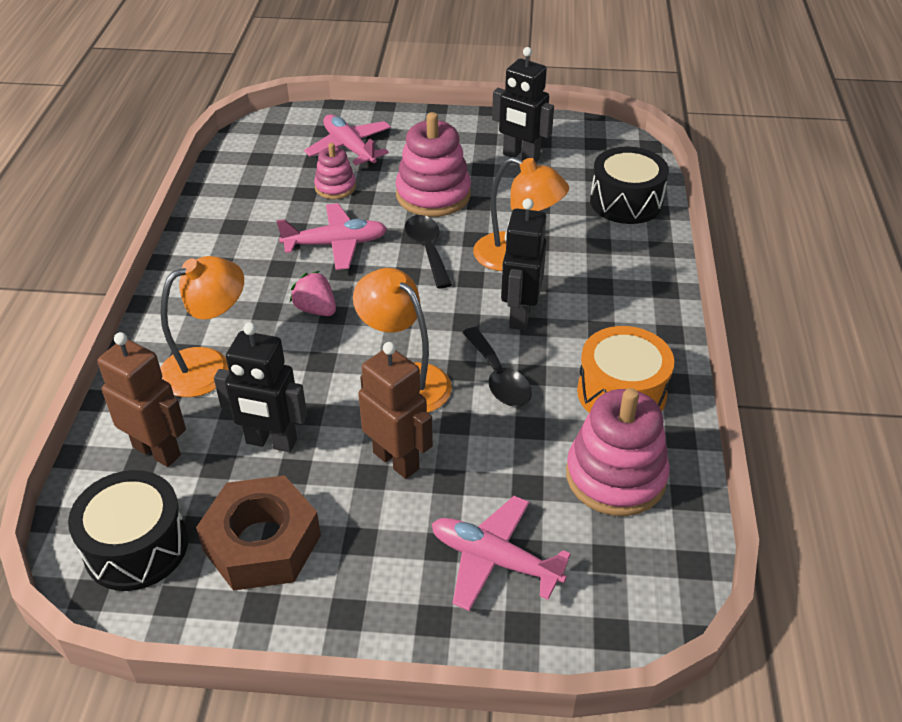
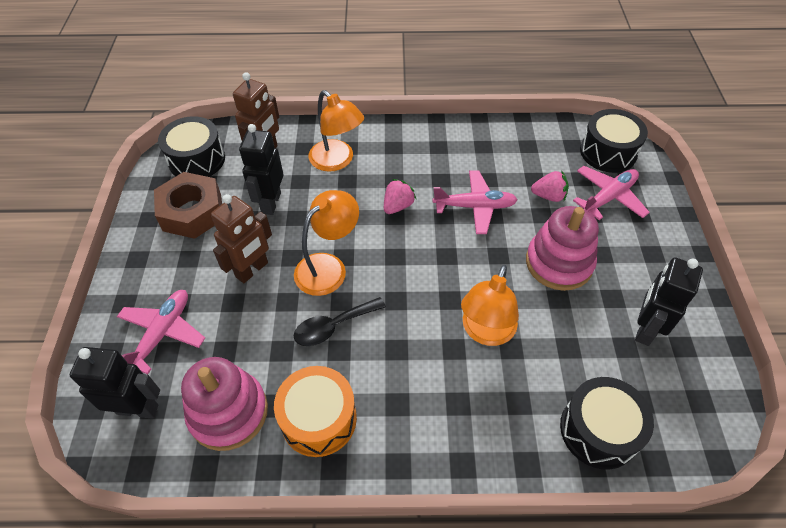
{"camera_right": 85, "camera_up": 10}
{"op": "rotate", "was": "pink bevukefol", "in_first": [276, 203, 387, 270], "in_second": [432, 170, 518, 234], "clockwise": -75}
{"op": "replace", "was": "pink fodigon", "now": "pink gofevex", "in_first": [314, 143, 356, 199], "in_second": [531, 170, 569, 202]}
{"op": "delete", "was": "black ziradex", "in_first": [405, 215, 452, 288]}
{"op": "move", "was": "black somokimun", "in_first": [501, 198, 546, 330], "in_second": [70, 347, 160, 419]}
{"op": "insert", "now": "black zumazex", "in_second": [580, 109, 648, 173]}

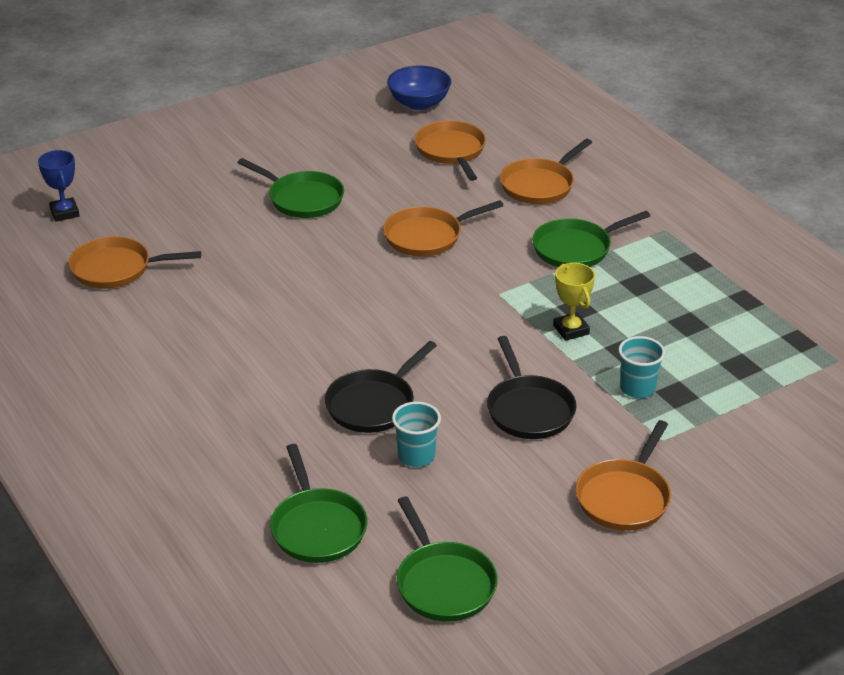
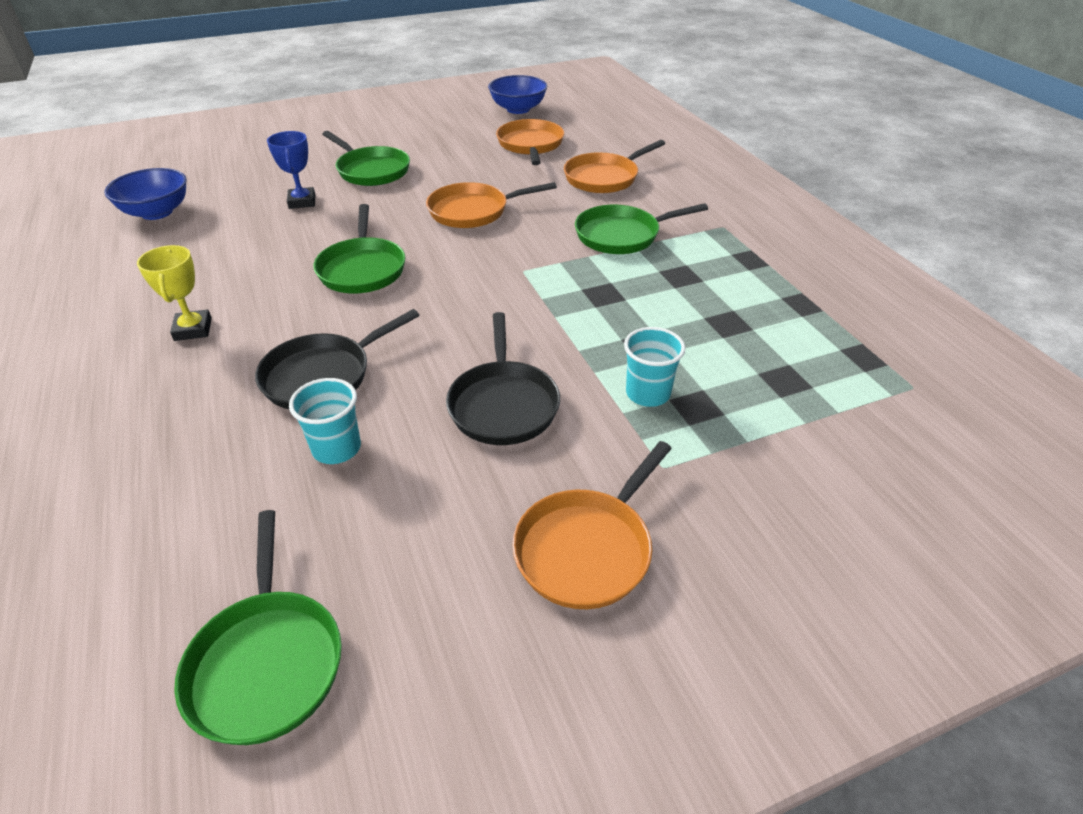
{"camera_right": 10, "camera_up": 5}
{"op": "move", "was": "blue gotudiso", "in_first": [38, 150, 80, 222], "in_second": [267, 131, 315, 209]}
{"op": "replace", "was": "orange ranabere", "now": "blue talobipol", "in_first": [69, 236, 201, 289], "in_second": [104, 168, 187, 220]}
{"op": "move", "was": "green ranabere", "in_first": [270, 444, 368, 563], "in_second": [313, 204, 406, 294]}
{"op": "move", "was": "yellow gotudiso", "in_first": [553, 263, 595, 341], "in_second": [137, 245, 212, 341]}

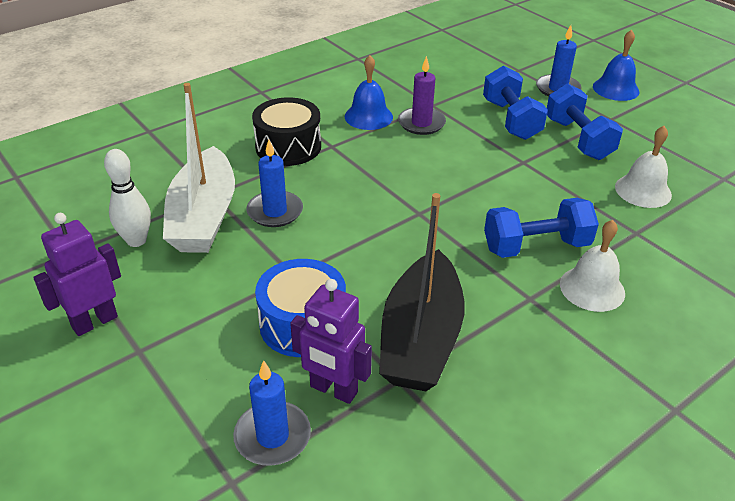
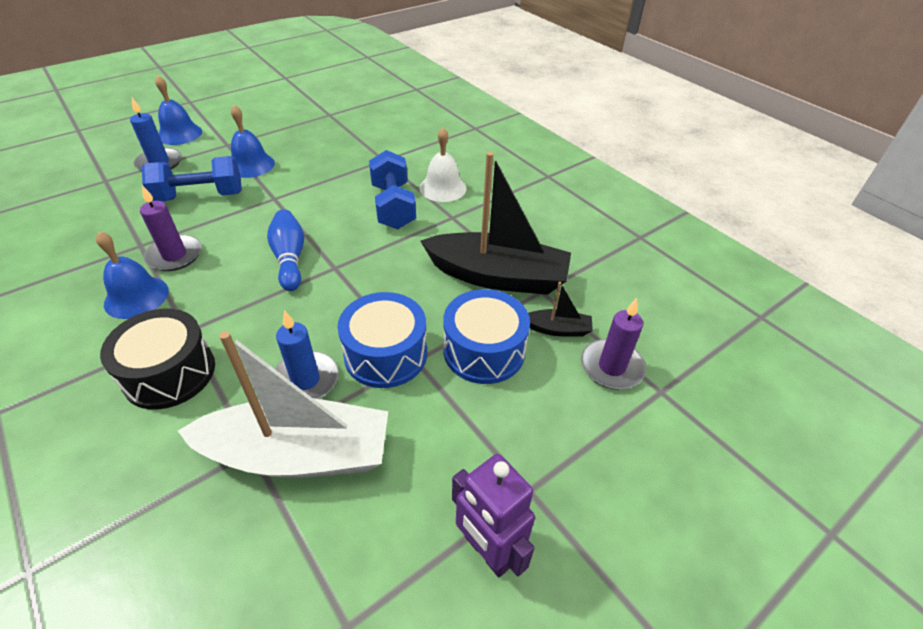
{"camera_right": -90, "camera_up": 5}
{"op": "delete", "was": "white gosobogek", "in_first": [104, 149, 151, 247]}
{"op": "recolor", "was": "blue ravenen", "now": "purple ravenen", "in_first": [233, 360, 311, 466], "in_second": [581, 298, 646, 390]}
{"op": "replace", "was": "purple somokimun", "now": "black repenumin", "in_first": [290, 279, 372, 404], "in_second": [528, 282, 593, 336]}
{"op": "replace", "was": "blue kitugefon", "now": "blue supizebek", "in_first": [547, 83, 623, 160], "in_second": [231, 105, 275, 178]}
{"op": "delete", "was": "white supizebek", "in_first": [615, 126, 672, 208]}
{"op": "insert", "now": "blue gosobogek", "in_second": [267, 209, 304, 291]}
{"op": "insert", "now": "blue zumazex", "in_second": [338, 292, 427, 388]}

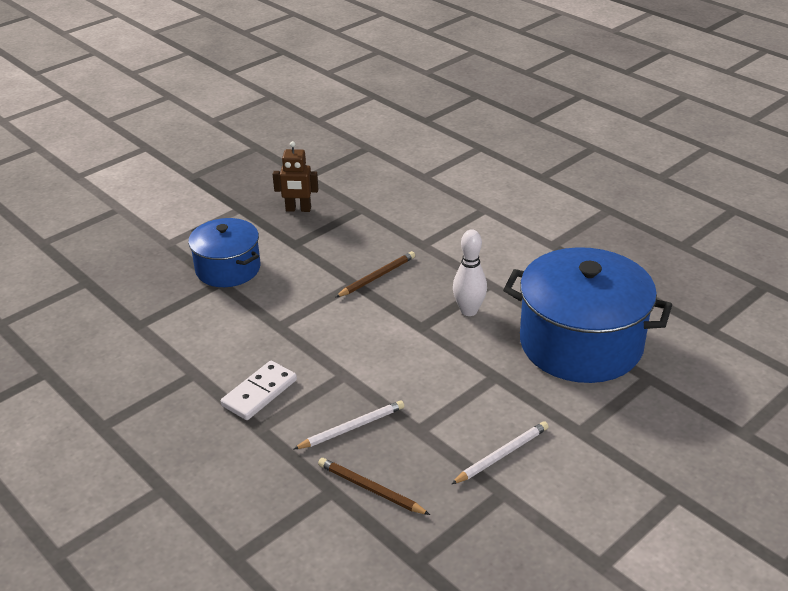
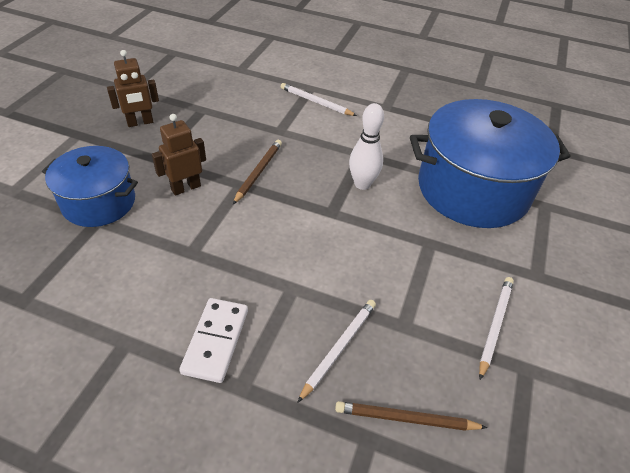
{"camera_right": -30, "camera_up": 10}
{"op": "insert", "now": "brown somokimun", "in_second": [152, 114, 206, 196]}
{"op": "insert", "now": "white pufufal", "in_second": [281, 83, 357, 116]}

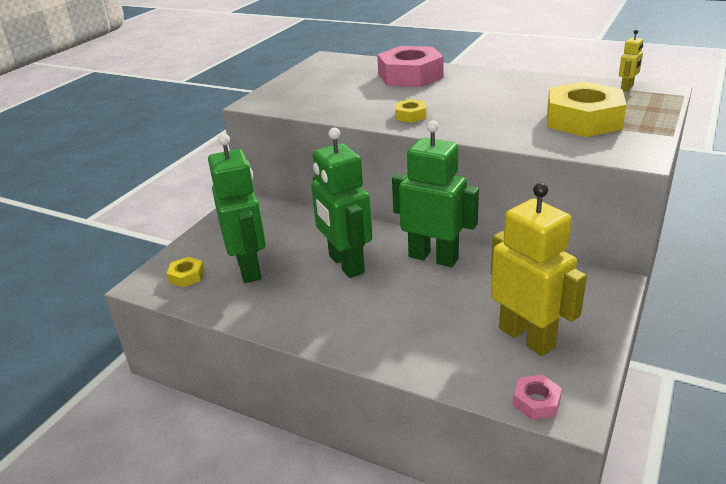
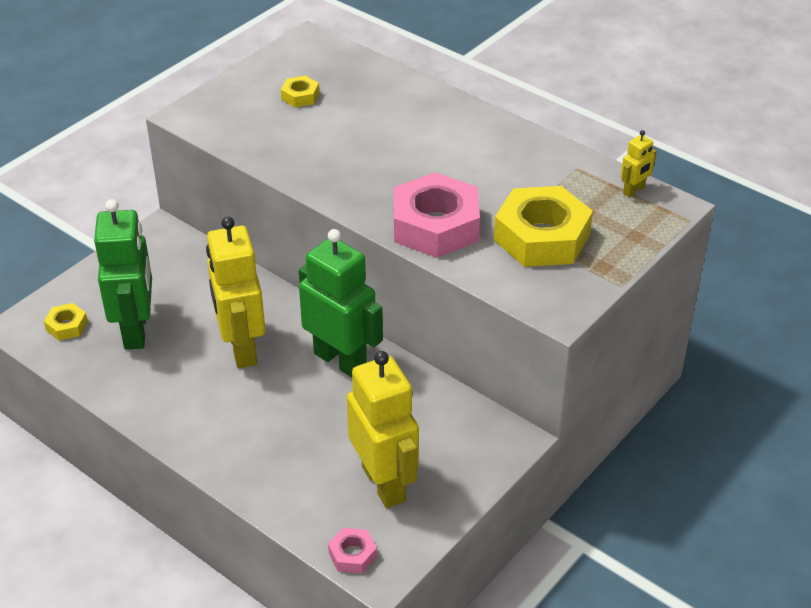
{"camera_right": 10, "camera_up": 10}
{"op": "recolor", "was": "green somokimun", "now": "yellow somokimun", "in_first": [311, 128, 372, 278], "in_second": [206, 216, 265, 368]}
{"op": "move", "was": "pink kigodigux", "in_first": [377, 46, 444, 87], "in_second": [394, 172, 480, 258]}
{"op": "move", "was": "yellow kigodigux", "in_first": [395, 99, 426, 123], "in_second": [281, 76, 319, 107]}

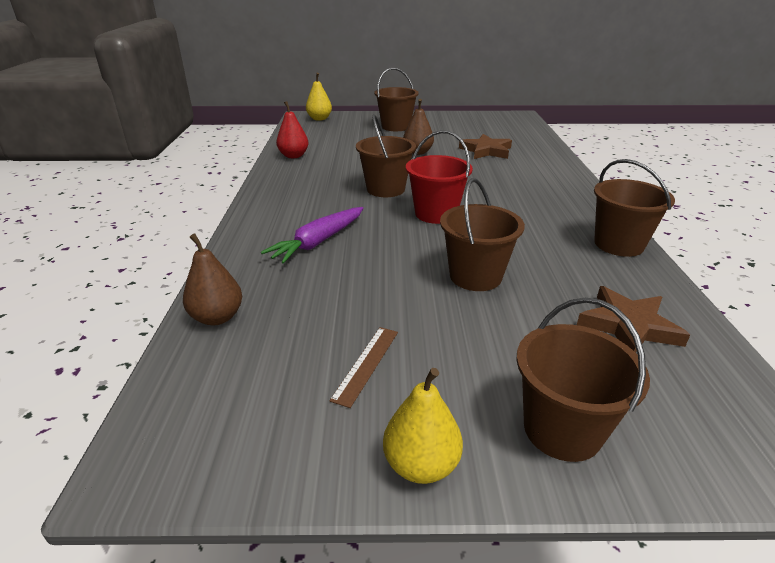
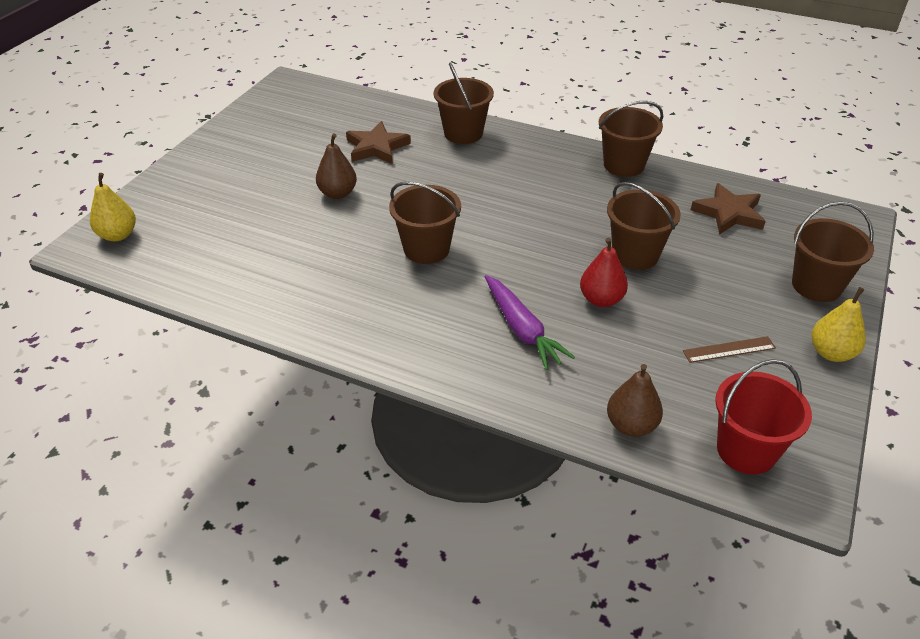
{"camera_right": -65, "camera_up": 10}
{"op": "move", "was": "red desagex", "in_first": [276, 101, 308, 158], "in_second": [580, 238, 628, 307]}
{"op": "rotate", "was": "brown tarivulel", "in_first": [330, 327, 398, 408], "in_second": [683, 336, 776, 363], "clockwise": -60}
{"op": "move", "was": "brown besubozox", "in_first": [374, 68, 419, 131], "in_second": [434, 63, 494, 144]}
{"op": "move", "was": "red besubozox", "in_first": [406, 130, 473, 224], "in_second": [715, 359, 812, 474]}

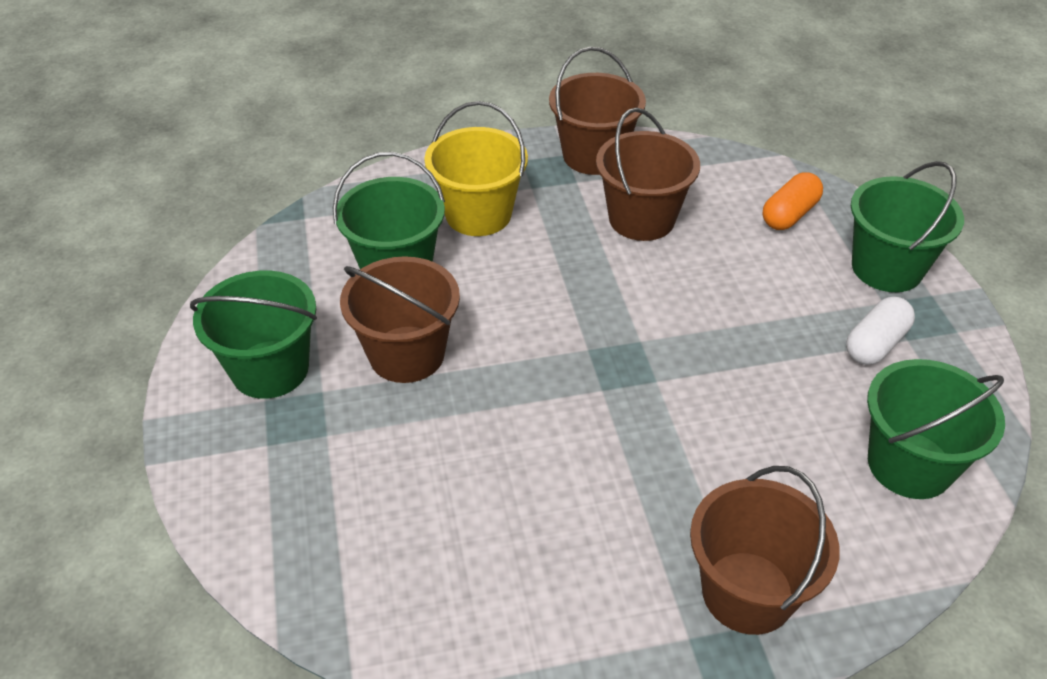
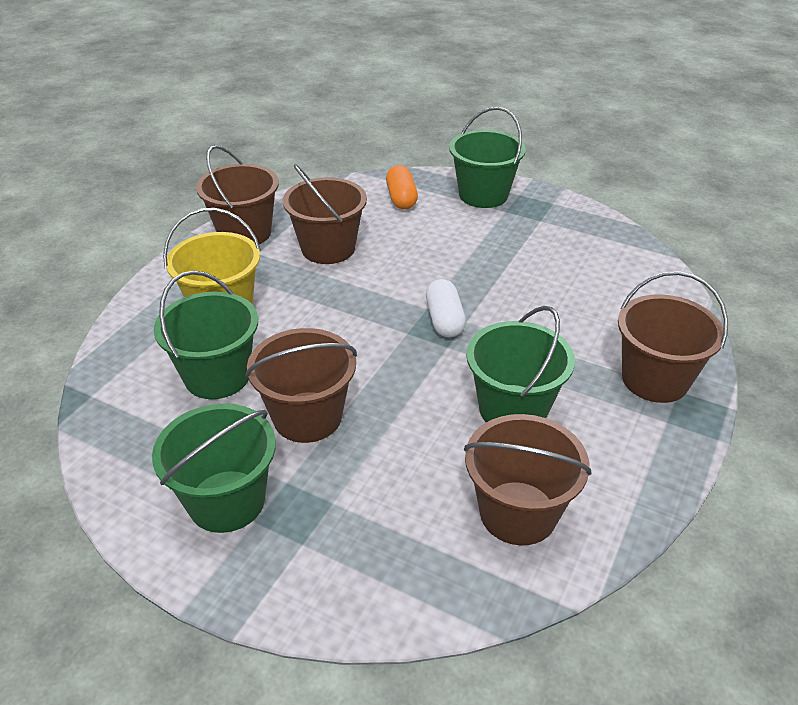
{"camera_right": -50, "camera_up": -5}
{"op": "move", "was": "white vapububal", "in_first": [846, 297, 915, 365], "in_second": [426, 279, 466, 337]}
{"op": "move", "was": "green besubozox", "in_first": [867, 359, 1005, 499], "in_second": [466, 306, 575, 423]}
{"op": "insert", "now": "brown besubozox", "in_second": [464, 414, 591, 545]}

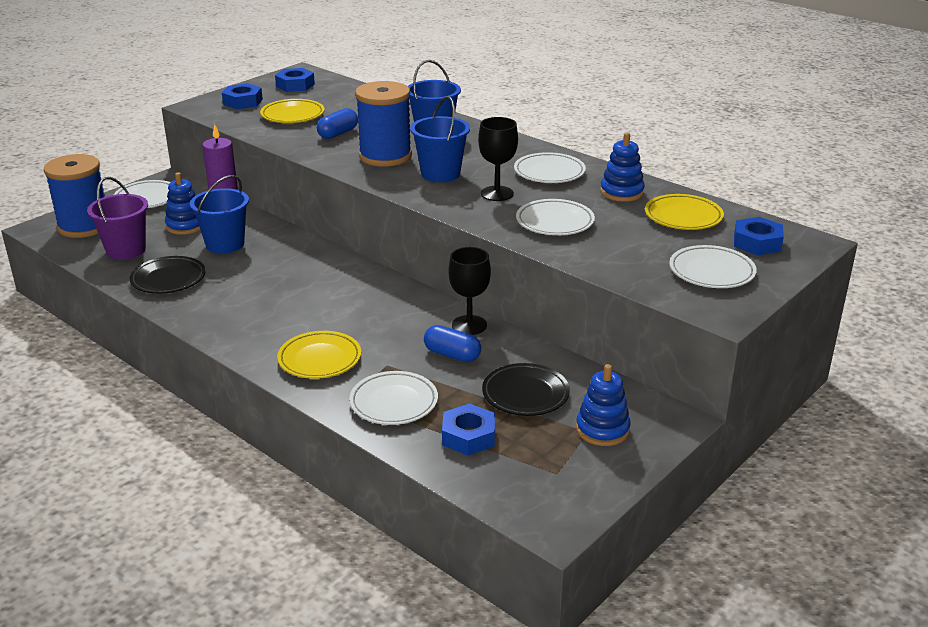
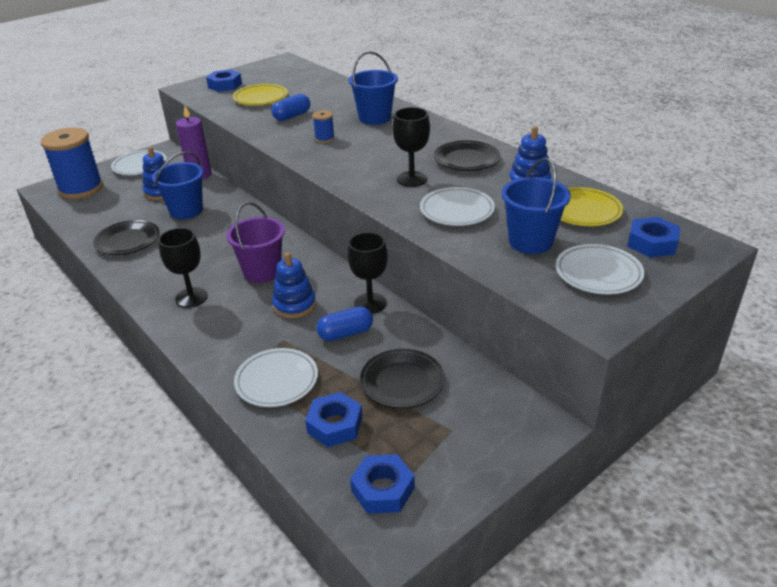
{"camera_right": 10, "camera_up": 5}
{"op": "move", "was": "purple besubozox", "in_first": [87, 177, 148, 260], "in_second": [226, 202, 285, 283]}
{"op": "move", "was": "blue kigodigux", "in_first": [275, 68, 315, 92], "in_second": [350, 454, 415, 514]}
{"op": "delete", "was": "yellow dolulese", "in_first": [277, 331, 361, 379]}
{"op": "resize", "was": "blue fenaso", "in_first": [355, 81, 412, 167], "in_second": [312, 110, 335, 143], "ratio": 0.42}
{"op": "move", "was": "blue besubozox", "in_first": [410, 96, 470, 182], "in_second": [501, 158, 571, 254]}
{"op": "rotate", "was": "blue vapububal", "in_first": [424, 325, 481, 362], "in_second": [316, 306, 373, 341], "clockwise": -60}
{"op": "recolor", "was": "white dolulese", "now": "black dolulese", "in_first": [514, 152, 586, 183], "in_second": [434, 140, 500, 171]}
{"op": "move", "was": "blue fodigon", "in_first": [576, 364, 631, 446], "in_second": [272, 252, 316, 318]}
{"op": "insert", "now": "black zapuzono", "in_second": [158, 228, 208, 308]}

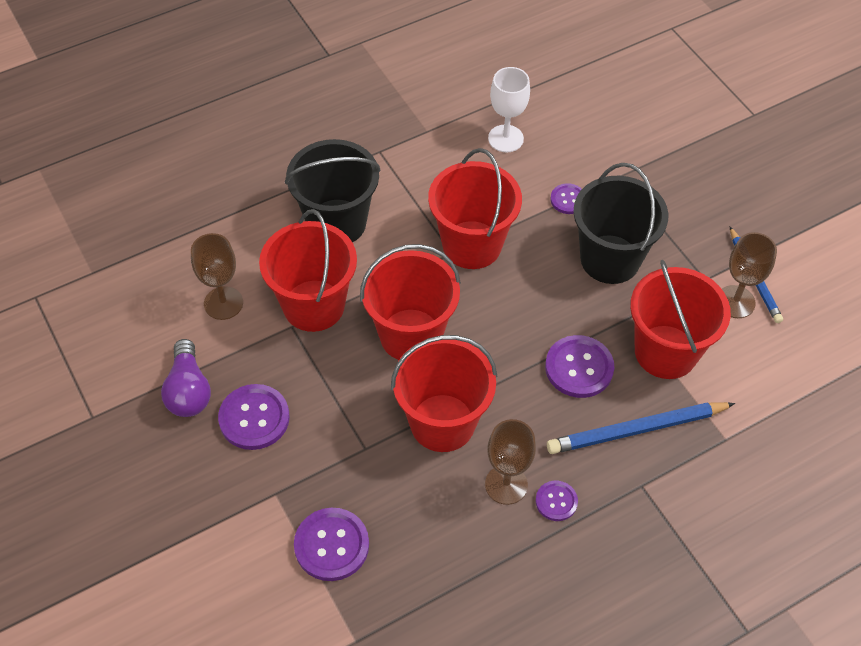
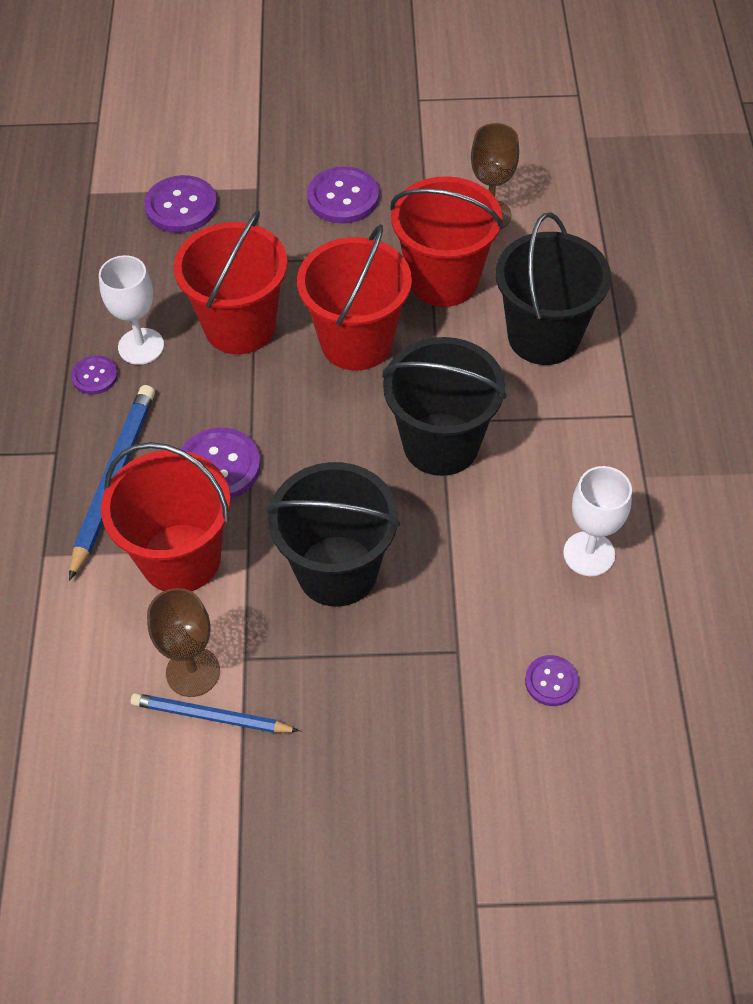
{"camera_right": 120, "camera_up": 0}
{"op": "delete", "was": "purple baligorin", "in_first": [161, 339, 211, 417]}
{"op": "recolor", "was": "red besubozox", "now": "black besubozox", "in_first": [428, 148, 522, 269], "in_second": [382, 337, 507, 476]}
{"op": "recolor", "was": "brown zapuzono", "now": "white zapuzono", "in_first": [485, 419, 536, 505], "in_second": [99, 255, 164, 365]}
{"op": "move", "was": "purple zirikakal", "in_first": [550, 183, 582, 214], "in_second": [525, 655, 579, 706]}

